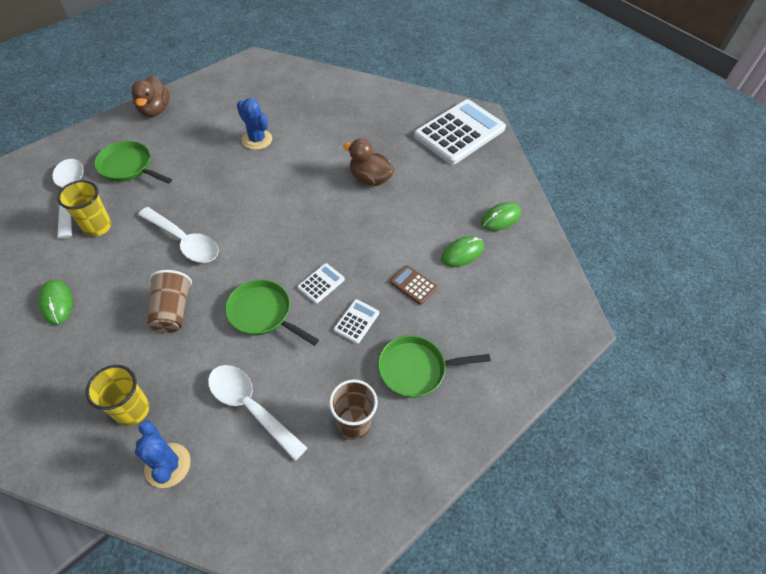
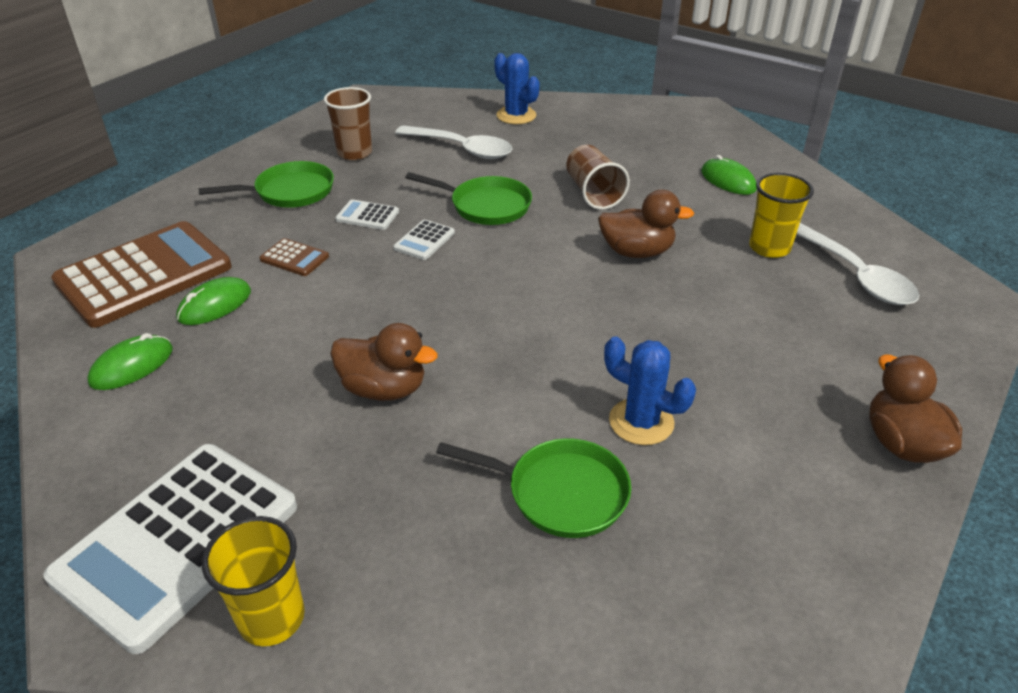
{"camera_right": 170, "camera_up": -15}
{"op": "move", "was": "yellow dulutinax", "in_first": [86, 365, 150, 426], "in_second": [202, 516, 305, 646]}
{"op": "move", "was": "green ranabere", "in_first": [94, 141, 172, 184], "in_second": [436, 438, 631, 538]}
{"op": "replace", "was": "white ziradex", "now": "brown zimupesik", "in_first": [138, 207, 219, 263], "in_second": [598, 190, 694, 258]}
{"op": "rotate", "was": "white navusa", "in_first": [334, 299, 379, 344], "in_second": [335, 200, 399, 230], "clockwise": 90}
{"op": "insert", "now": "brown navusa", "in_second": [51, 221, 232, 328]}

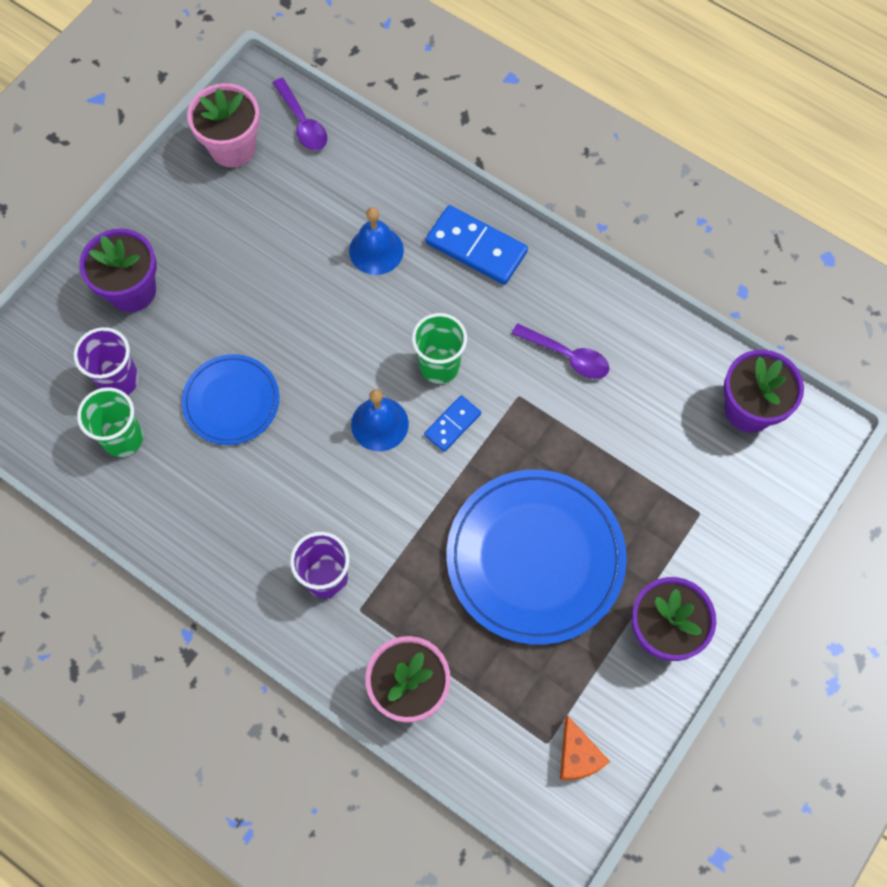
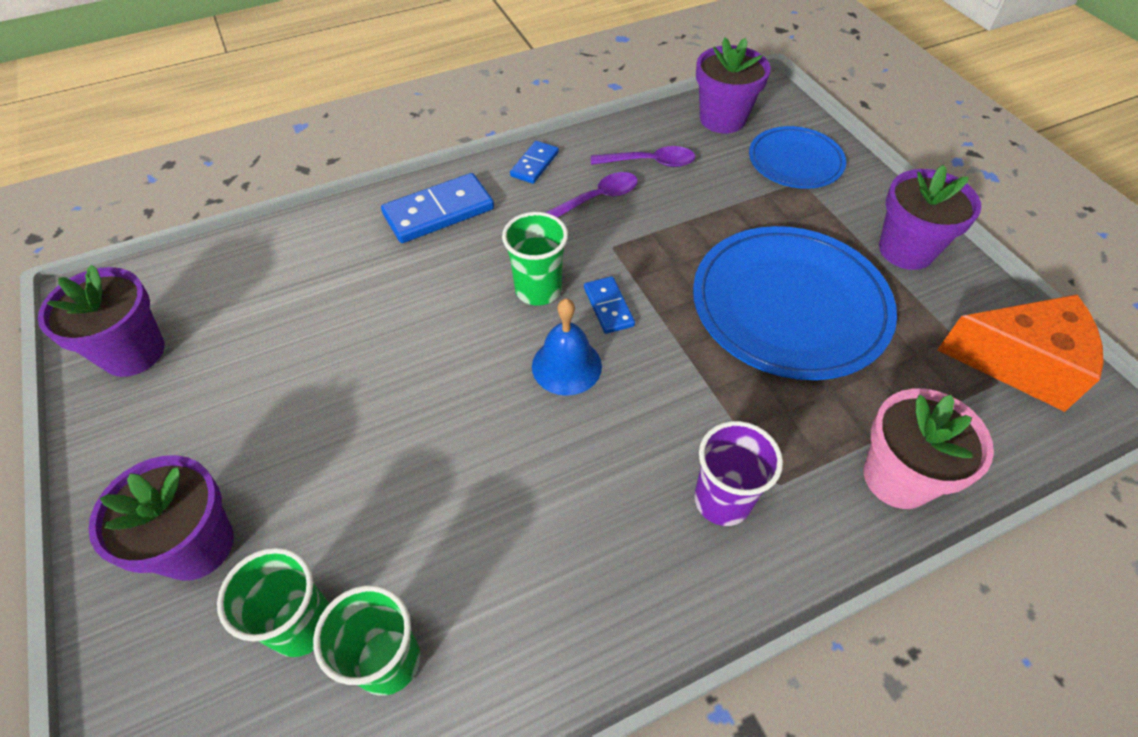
{"camera_right": -60, "camera_up": -15}
{"op": "recolor", "was": "purple dulutinax", "now": "green dulutinax", "in_first": [74, 327, 139, 395], "in_second": [217, 548, 330, 657]}
{"op": "move", "was": "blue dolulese", "in_first": [182, 354, 279, 445], "in_second": [749, 126, 846, 189]}
{"op": "recolor", "was": "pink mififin", "now": "purple mififin", "in_first": [187, 83, 260, 167], "in_second": [38, 265, 164, 377]}
{"op": "move", "was": "purple ziradex", "in_first": [273, 78, 328, 151], "in_second": [591, 146, 695, 167]}
{"op": "delete", "was": "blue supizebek", "in_first": [349, 207, 404, 275]}
{"op": "resize", "was": "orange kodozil", "in_first": [560, 715, 610, 780], "in_second": [937, 294, 1104, 412], "ratio": 1.87}
{"op": "insert", "now": "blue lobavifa", "in_second": [510, 141, 559, 184]}

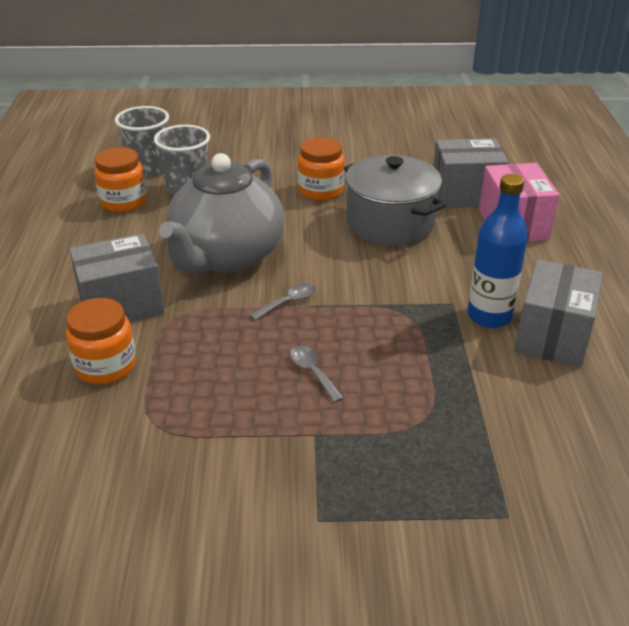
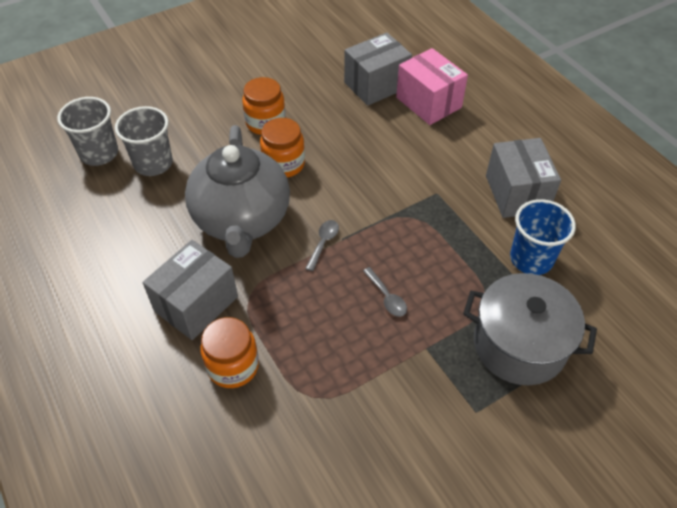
{"camera_right": -30, "camera_up": 15}
{"op": "move", "was": "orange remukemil", "in_first": [94, 147, 147, 212], "in_second": [260, 118, 305, 178]}
{"op": "rotate", "was": "grey ziradex", "in_first": [290, 346, 344, 403], "in_second": [363, 267, 407, 317], "clockwise": -150}
{"op": "move", "was": "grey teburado", "in_first": [344, 155, 446, 246], "in_second": [463, 273, 597, 385]}
{"op": "delete", "was": "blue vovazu", "in_first": [467, 174, 528, 328]}
{"op": "insert", "now": "blue dulutinax", "in_second": [510, 199, 576, 275]}

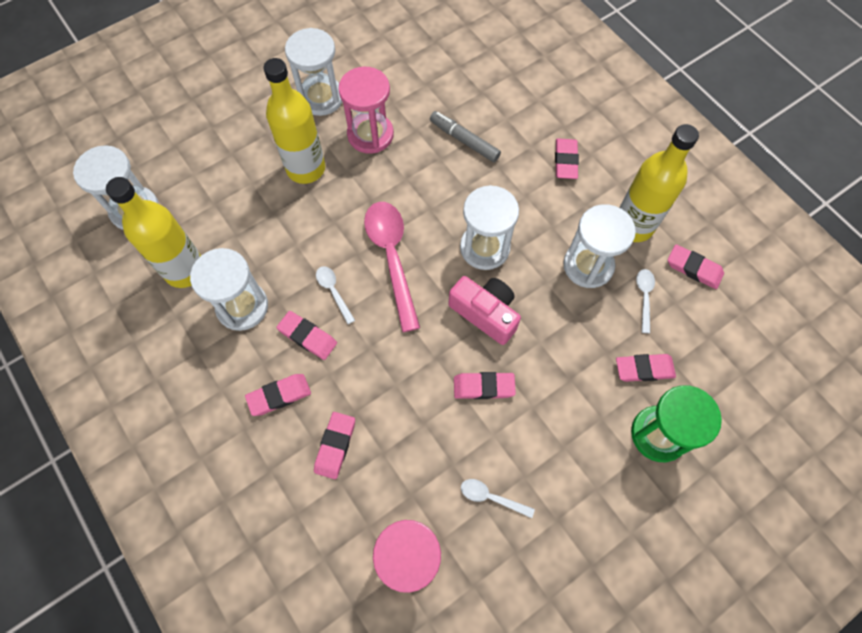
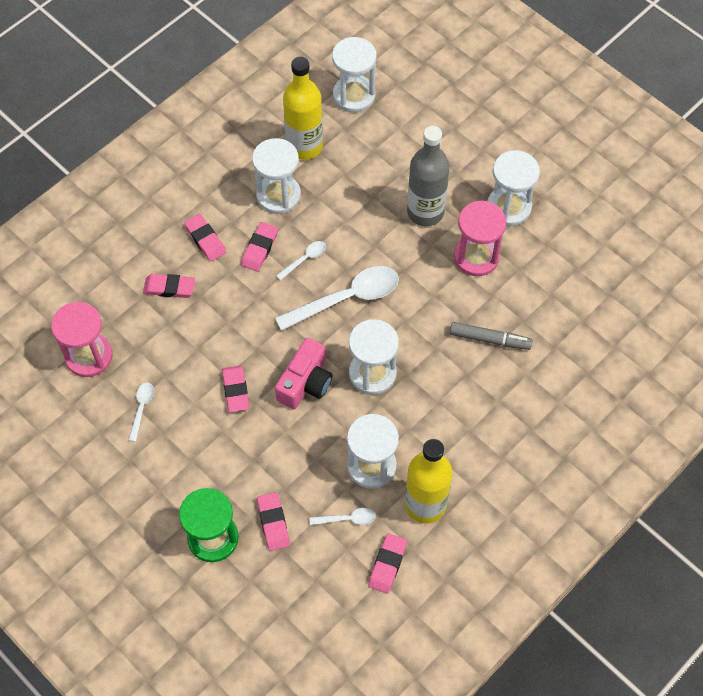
{"camera_right": 80, "camera_up": -5}
{"op": "recolor", "was": "yellow vovazu", "now": "grey vovazu", "in_first": [263, 58, 325, 184], "in_second": [407, 126, 450, 226]}
{"op": "recolor", "was": "pink ziradex", "now": "white ziradex", "in_first": [364, 202, 420, 332], "in_second": [275, 266, 399, 331]}
{"op": "rotate", "was": "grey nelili", "in_first": [430, 111, 501, 162], "in_second": [450, 322, 532, 350], "clockwise": 75}
{"op": "delete", "was": "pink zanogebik", "in_first": [555, 139, 579, 179]}

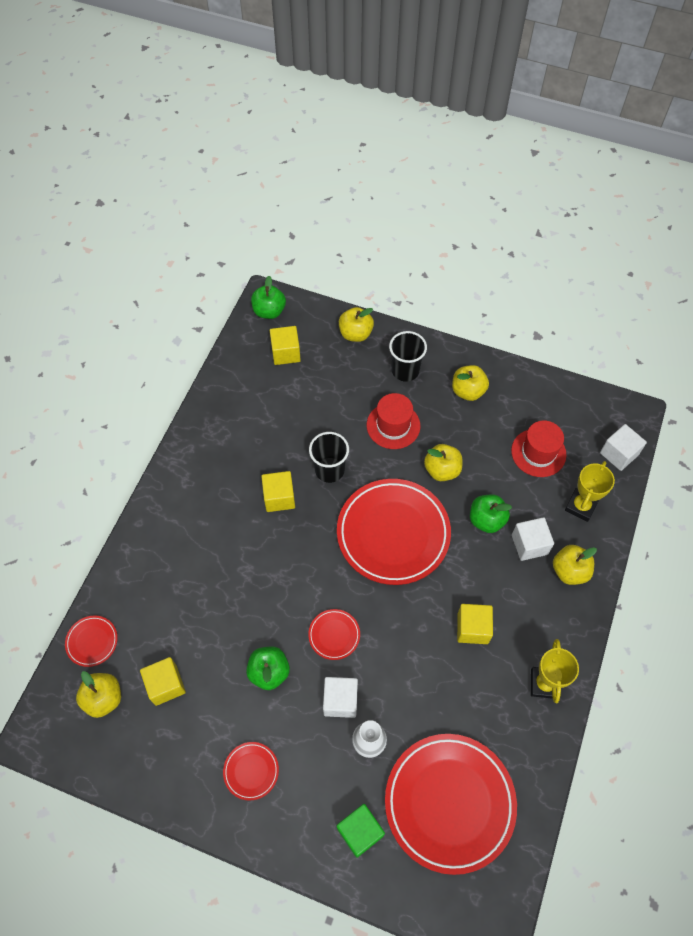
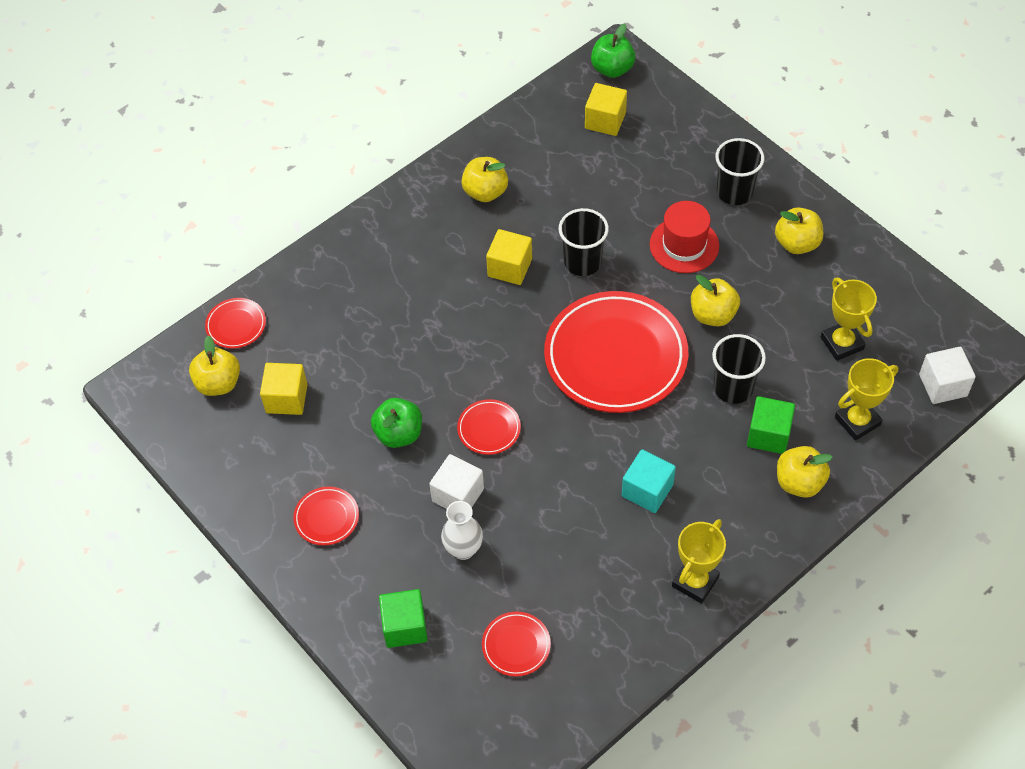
{"camera_right": 30, "camera_up": -5}
{"op": "move", "was": "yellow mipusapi", "in_first": [339, 307, 374, 342], "in_second": [461, 157, 508, 202]}
{"op": "resize", "was": "red dolulese", "in_first": [385, 734, 517, 875], "in_second": [482, 612, 551, 677], "ratio": 0.43}
{"op": "recolor", "was": "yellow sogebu", "now": "turquoise sogebu", "in_first": [457, 604, 493, 644], "in_second": [622, 449, 676, 513]}
{"op": "replace", "was": "green mipusapi", "now": "black dulutinax", "in_first": [470, 494, 512, 533], "in_second": [712, 334, 766, 404]}
{"op": "replace", "was": "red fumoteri", "now": "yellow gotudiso", "in_first": [511, 421, 566, 477], "in_second": [821, 278, 877, 361]}
{"op": "recolor", "was": "white sogebu", "now": "green sogebu", "in_first": [512, 517, 554, 561], "in_second": [747, 396, 795, 454]}

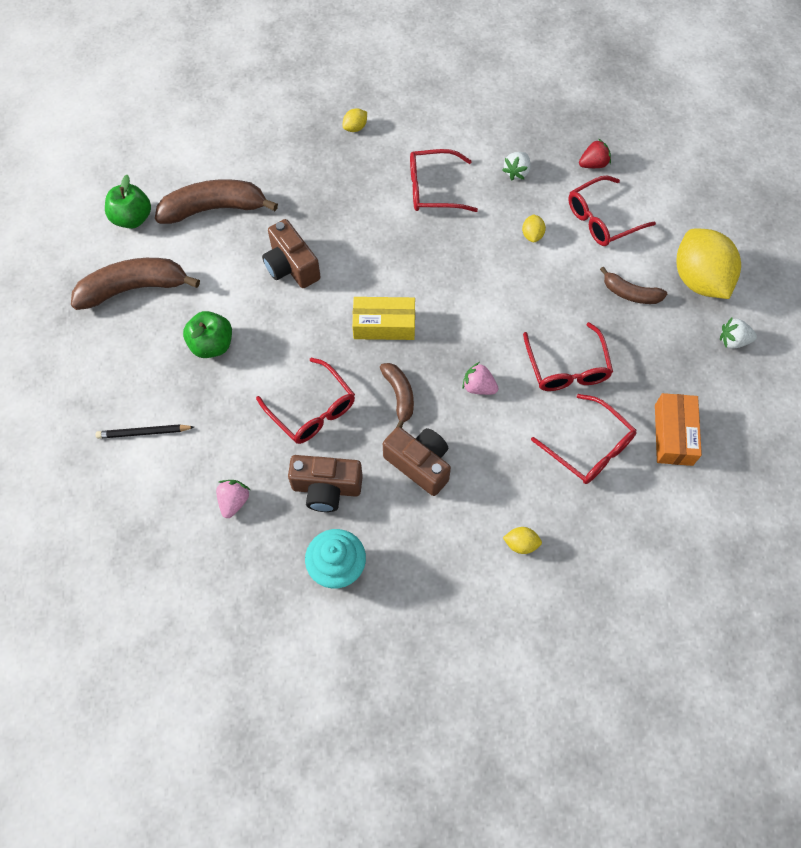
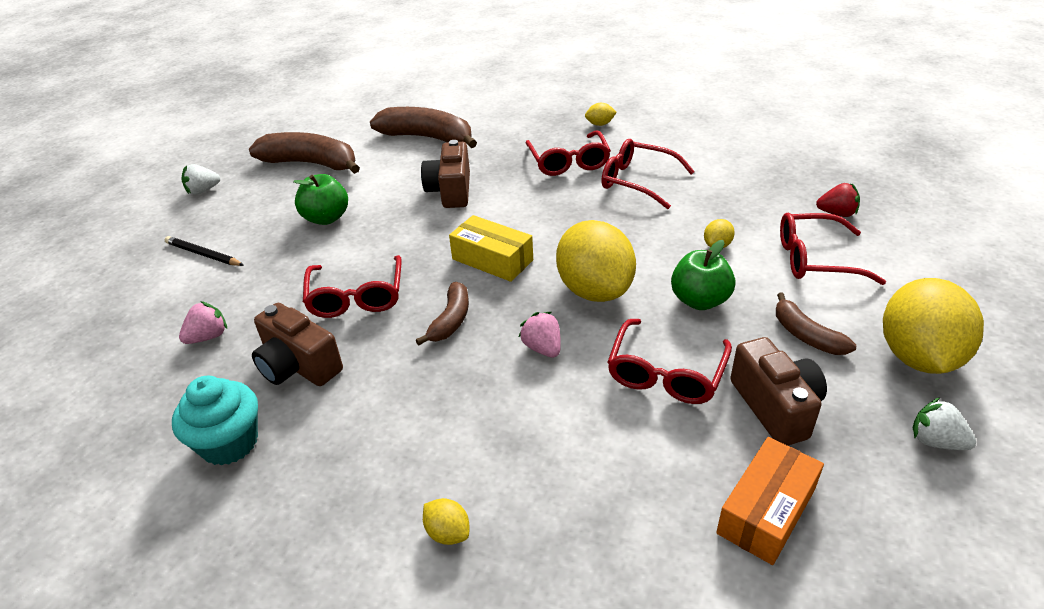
{"camera_right": 35, "camera_up": -25}
{"op": "move", "was": "green mipusapi", "in_first": [105, 175, 151, 229], "in_second": [671, 240, 735, 310]}
{"op": "move", "was": "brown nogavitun", "in_first": [383, 427, 451, 496], "in_second": [730, 337, 827, 446]}
{"op": "move", "was": "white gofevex", "in_first": [502, 152, 531, 181], "in_second": [181, 164, 220, 195]}
{"op": "move", "was": "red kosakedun", "in_first": [531, 394, 636, 484], "in_second": [525, 130, 611, 176]}
{"op": "insert", "now": "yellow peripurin", "in_second": [556, 220, 636, 302]}

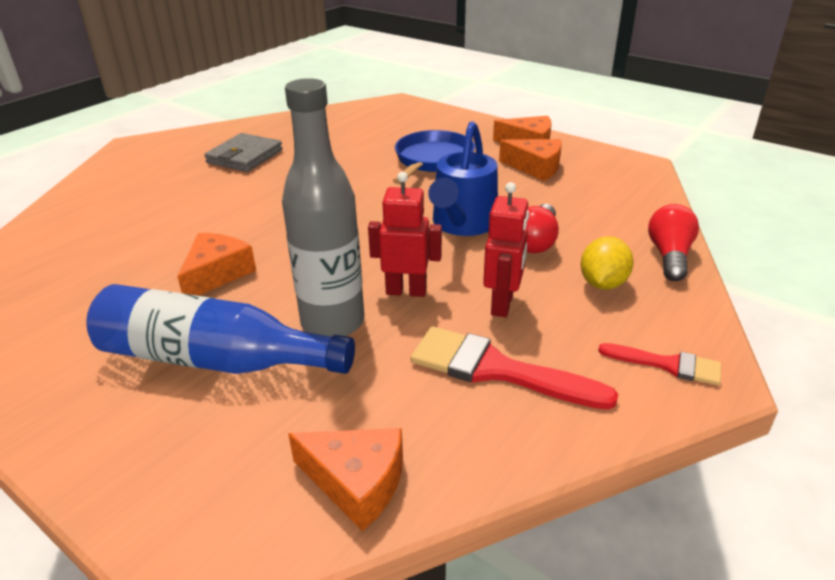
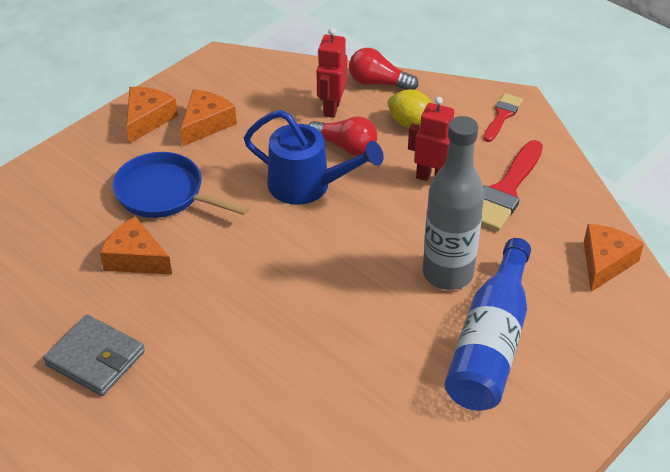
{"camera_right": -85, "camera_up": 10}
{"op": "move", "was": "orange kodozil", "in_first": [177, 233, 256, 296], "in_second": [100, 216, 172, 275]}
{"op": "move", "was": "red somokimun", "in_first": [368, 172, 442, 297], "in_second": [317, 28, 347, 118]}

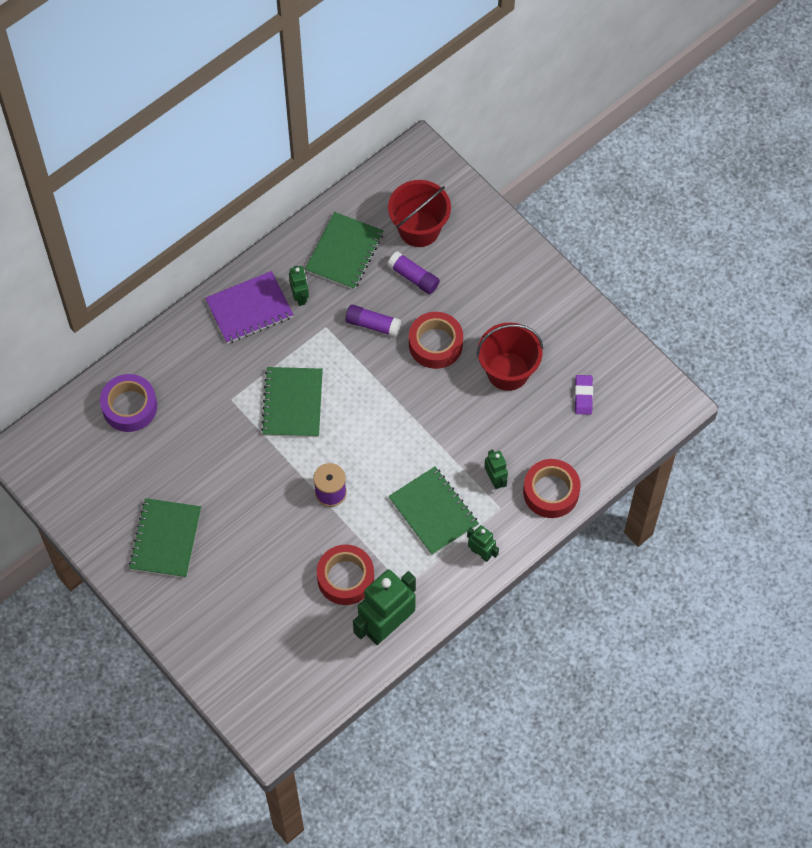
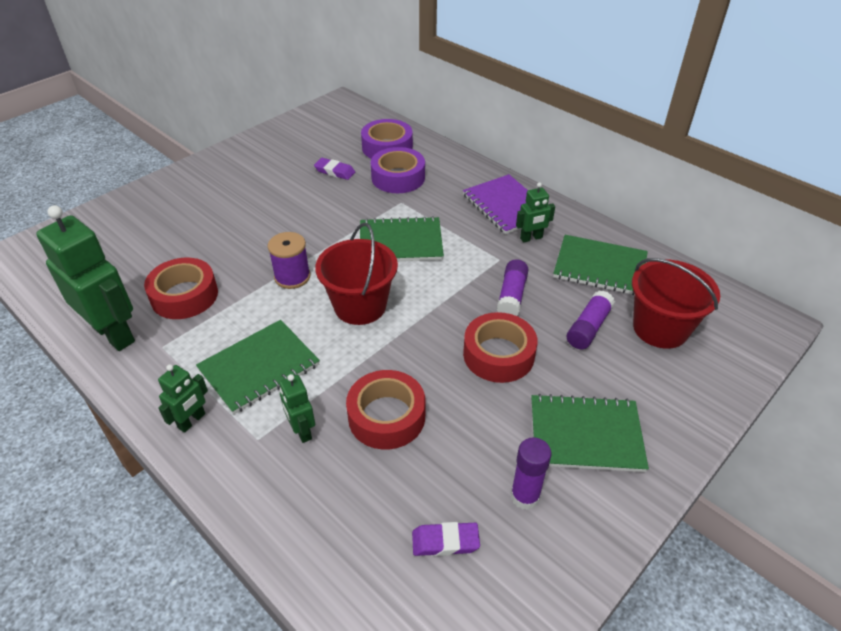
{"camera_right": 85, "camera_up": -20}
{"op": "move", "was": "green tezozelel", "in_first": [129, 498, 201, 578], "in_second": [531, 394, 649, 472]}
{"op": "move", "was": "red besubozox", "in_first": [477, 323, 543, 391], "in_second": [315, 223, 398, 325]}
{"op": "rotate", "was": "green somokimun", "in_first": [484, 449, 508, 489], "in_second": [279, 374, 315, 443], "clockwise": 90}
{"op": "move", "was": "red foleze", "in_first": [523, 459, 581, 518], "in_second": [346, 370, 425, 450]}
{"op": "insert", "now": "purple zanogebik", "in_second": [314, 158, 355, 180]}
{"op": "insert", "now": "purple foleze", "in_second": [371, 147, 425, 193]}
{"op": "insert", "now": "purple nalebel", "in_second": [511, 437, 551, 510]}

